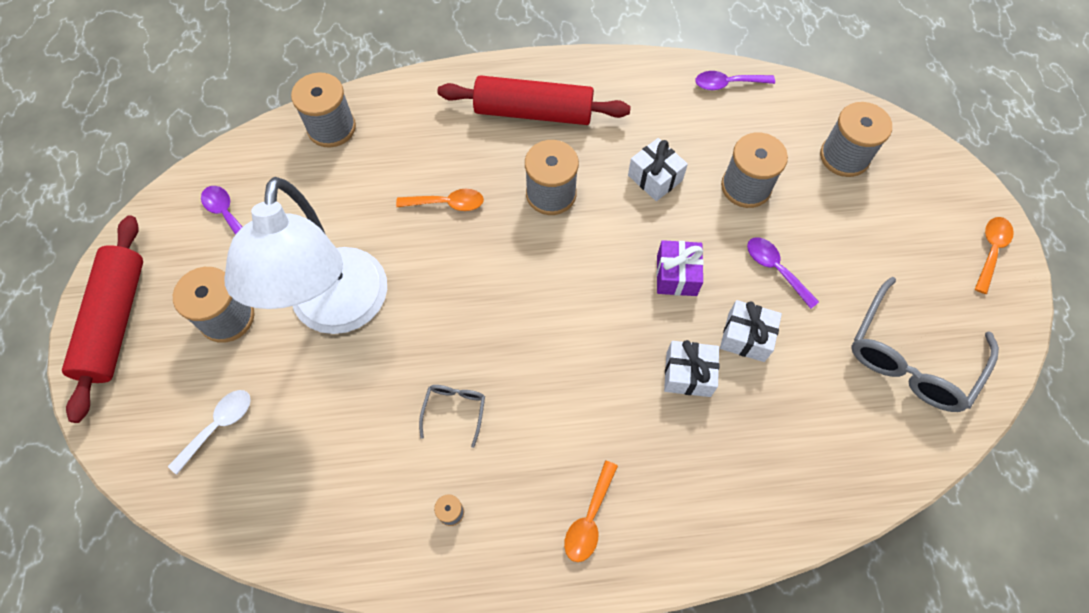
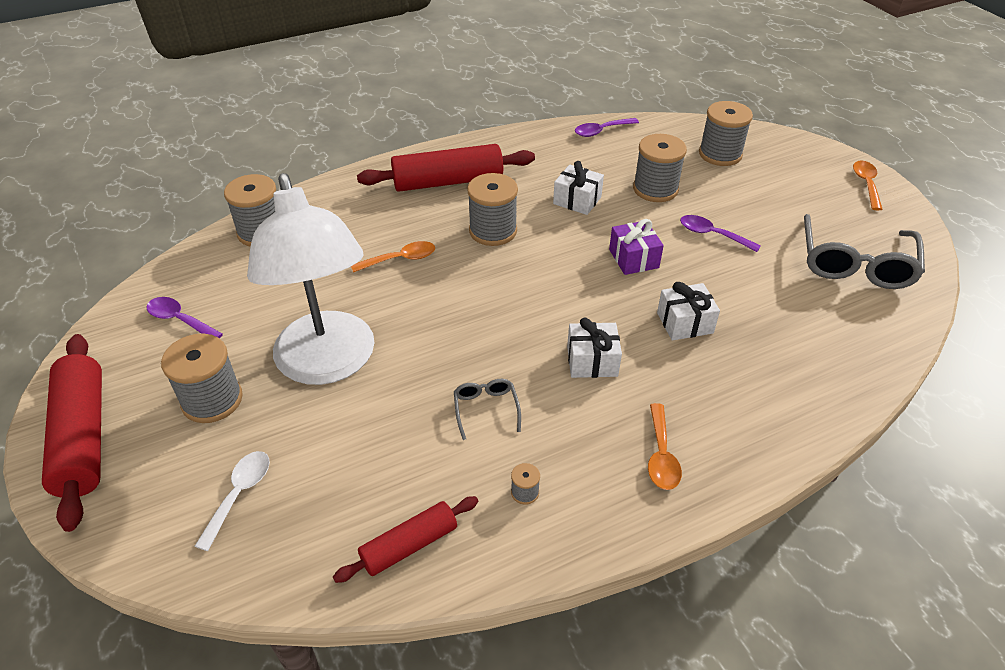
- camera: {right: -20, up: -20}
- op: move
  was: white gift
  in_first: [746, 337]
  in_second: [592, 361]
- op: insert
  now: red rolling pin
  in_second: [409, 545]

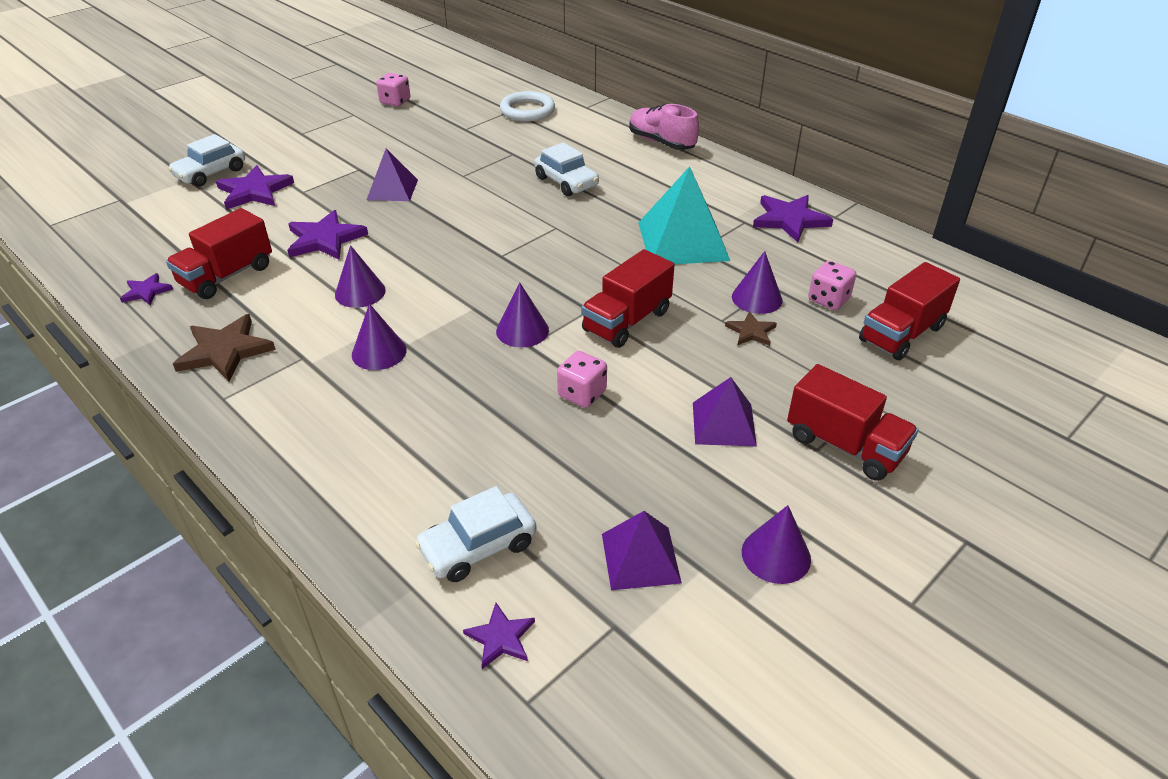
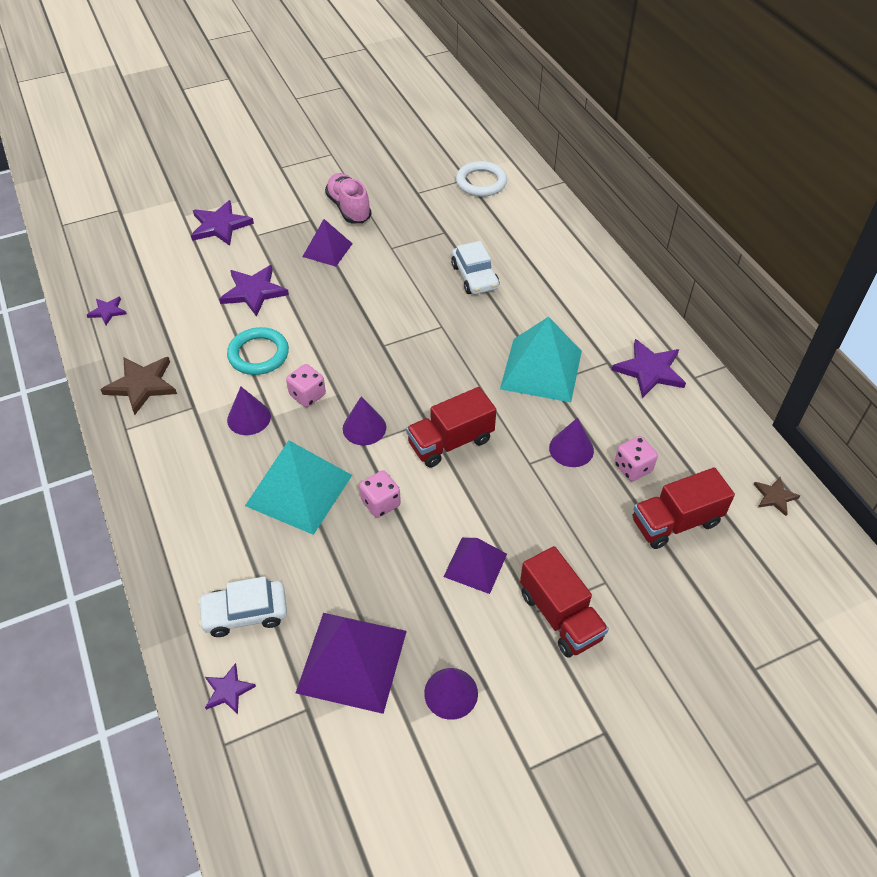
- camera: {right: 20, up: 10}
- op: delete
  was: red truck
  in_first: [227, 276]
- op: delete
  was: white car
  in_first: [211, 173]
- op: replace
  was: purple cone
  now: turquoise ring
  in_first: [360, 292]
  in_second: [258, 354]
- op: move
  was: pink dice
  in_first: [395, 102]
  in_second: [307, 395]
- op: resize
  was: purple pyramid
  in_first: [640, 558]
  in_second: [352, 661]
  ratio: 1.68
- op: move
  was: pink shoe
  in_first: [661, 142]
  in_second: [349, 208]
- op: move
  was: brown star
  in_first: [751, 331]
  in_second: [774, 497]
- op: insert
  now: turquoise pyramid
  in_second: [299, 490]

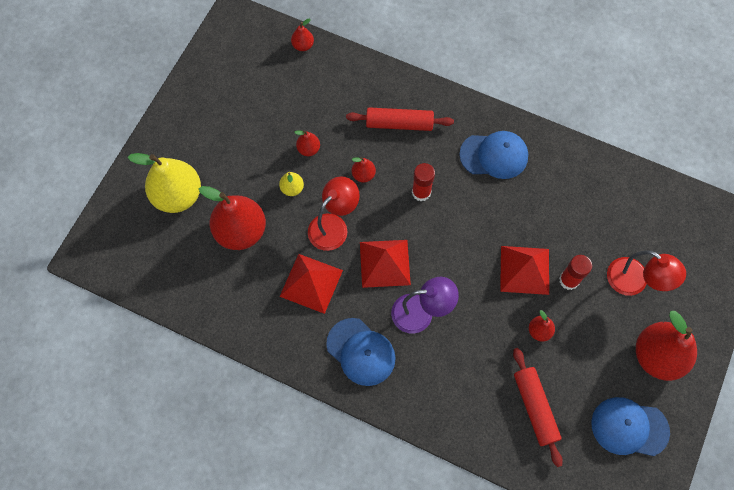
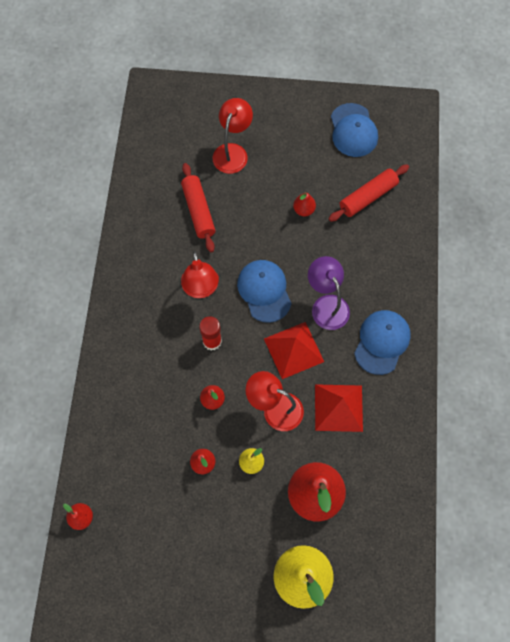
- camera: {right: -110, up: 0}
- op: move
  was: red rolling pin
  in_first: [399, 123]
  in_second: [198, 211]
- op: move
  was: blue cap
  in_first: [494, 155]
  in_second: [264, 291]
- op: delete
  was: red pyramid
  in_first: [524, 270]
- op: delete
  was: red glue stick
  in_first: [569, 280]
- op: delete
  was: red pear
  in_first: [657, 356]
- op: insert
  now: red lamp
  in_second: [201, 289]

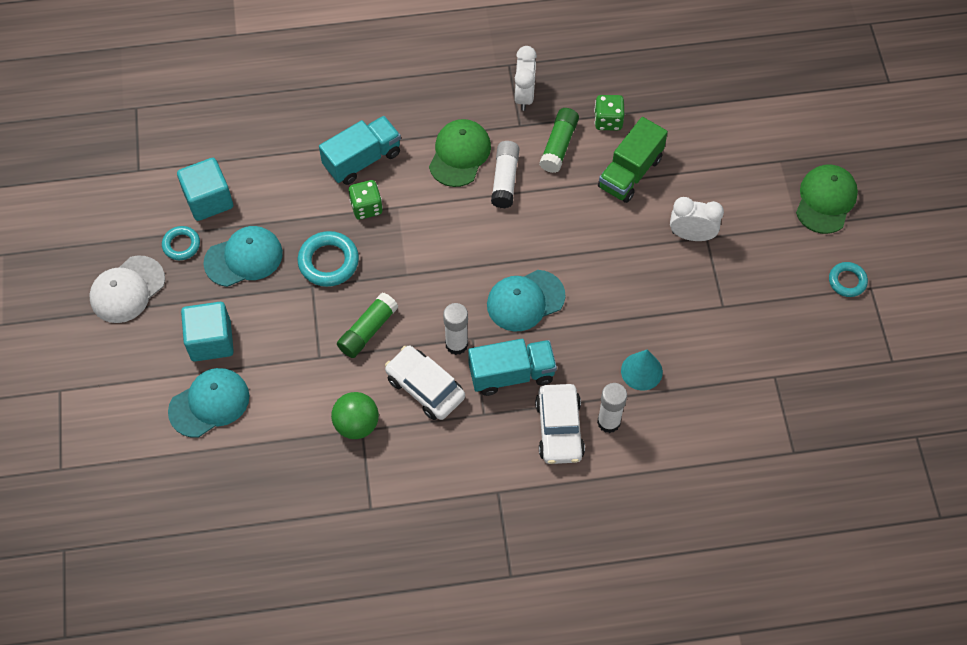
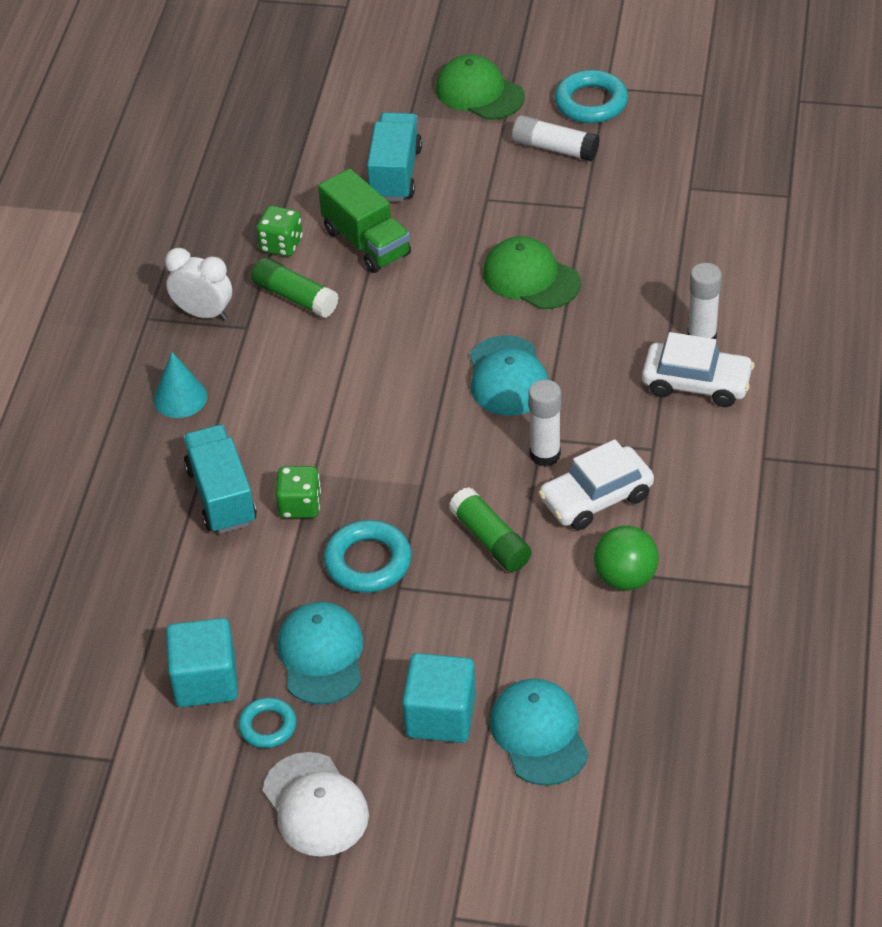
- camera: {right: -70, up: -15}
- op: move
  was: green cap
  in_first: [459, 154]
  in_second: [531, 278]
- op: move
  was: turquoise truck
  in_first: [511, 374]
  in_second: [395, 174]
- op: move
  was: white glue stick
  in_first: [505, 179]
  in_second: [554, 148]
- op: move
  was: turquoise cone
  in_first: [641, 371]
  in_second: [180, 398]
- op: delete
  was: white clock
  in_first: [691, 235]
- op: resize
  was: turquoise ring
  in_first: [847, 281]
  in_second: [591, 103]
  ratio: 1.59

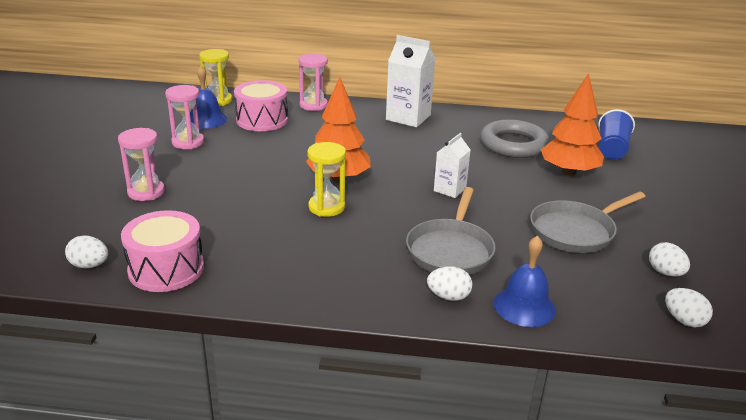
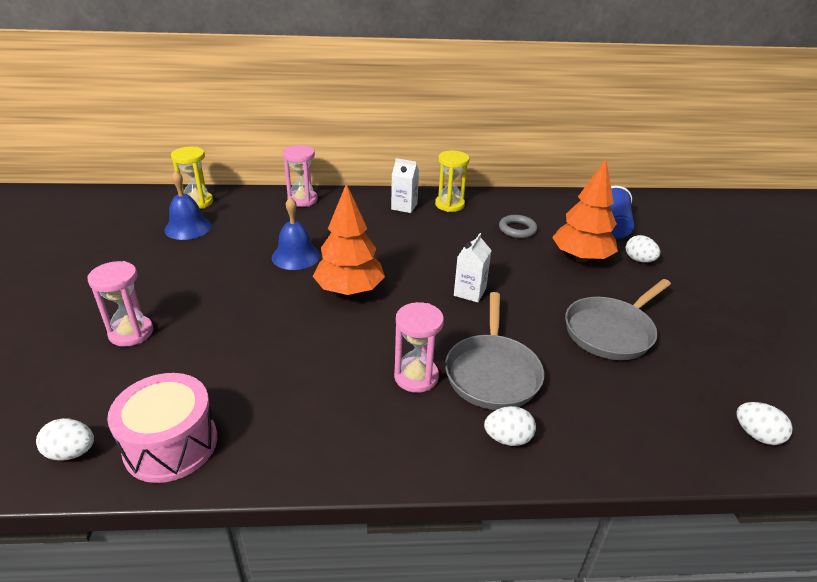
- camera: {right: -10, up: 5}
- op: move
  was: pink hourglass
  in_first: [188, 142]
  in_second: [416, 377]
- op: delete
  was: pink drum
  in_first: [262, 120]
- op: move
  was: yellow hourglass
  in_first: [326, 207]
  in_second: [449, 205]
- op: resize
  was: white carton
  in_first: [408, 117]
  in_second: [404, 206]
  ratio: 0.59
- op: resize
  was: grey ring
  in_first: [513, 144]
  in_second: [517, 229]
  ratio: 0.55
- op: move
  was: blue bell
  in_first: [524, 306]
  in_second: [296, 256]
- op: move
  was: white egg
  in_first: [665, 273]
  in_second: [639, 260]

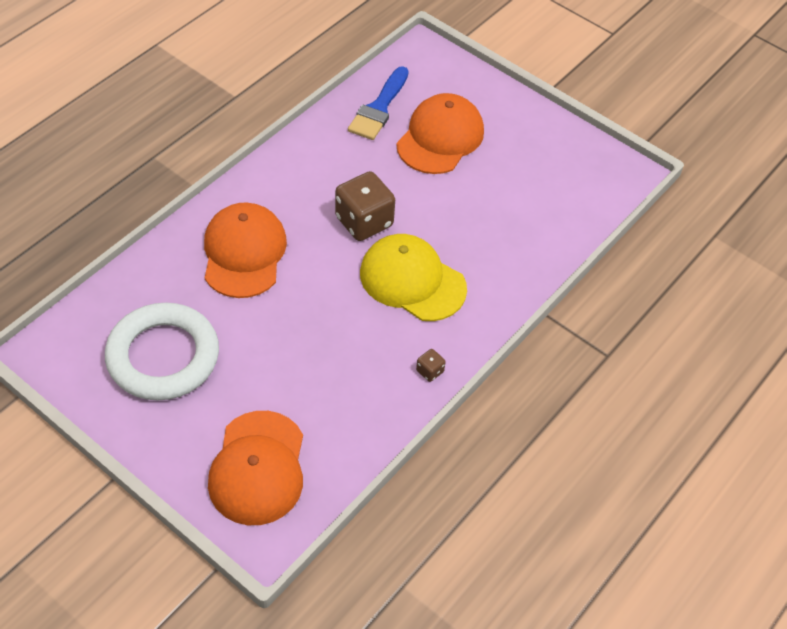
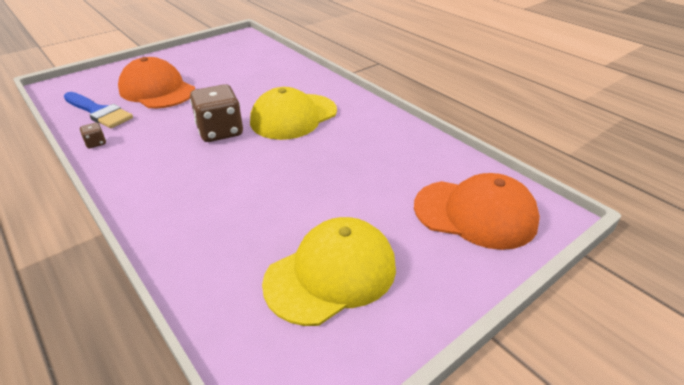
- camera: {right: -75, up: -15}
- op: replace
  was: white ring
  now: yellow cap
  in_first: [163, 356]
  in_second: [331, 274]
- op: delete
  was: orange cap
  in_first: [244, 253]
- op: move
  was: brown dice
  in_first: [430, 371]
  in_second: [96, 143]

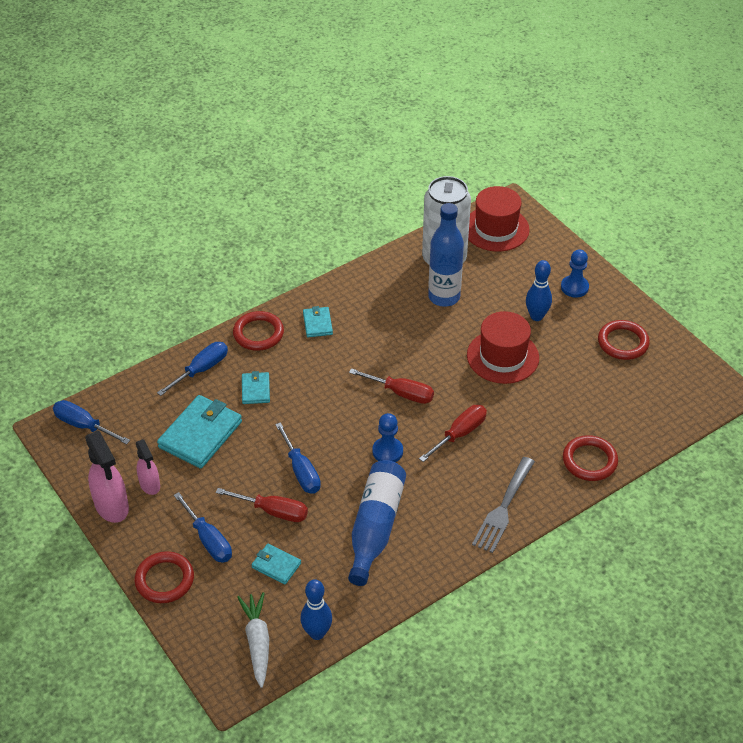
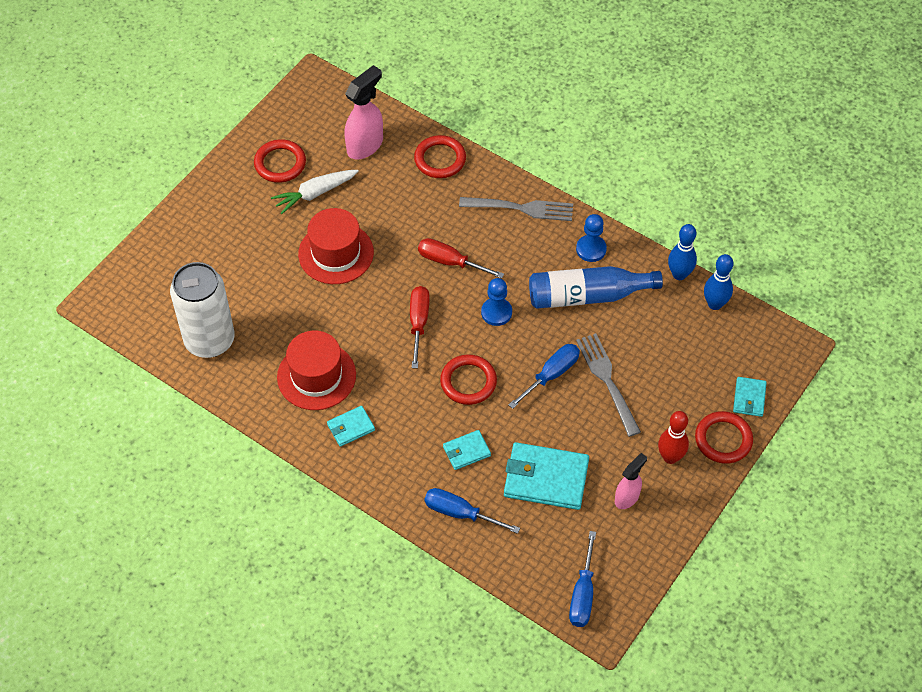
- camera: {right: -110, up: 10}
- op: move
  was: pink spray bottle
  in_first: [112, 506]
  in_second: [365, 145]
- op: delete
  was: blue screwdriver
  in_first: [208, 540]
- op: replace
  was: red screwdriver
  now: grey fork
  in_first: [273, 511]
  in_second: [608, 381]
- op: move
  was: red ring
  in_first: [258, 333]
  in_second: [468, 382]
- op: move
  was: white carrot
  in_first: [257, 642]
  in_second: [315, 193]
- op: move
  was: turquoise wallet
  in_first: [276, 565]
  in_second: [749, 398]
- op: delete
  was: blue bottle
  in_first: [444, 297]
- op: move
  was: red hat
  in_first: [496, 229]
  in_second: [316, 376]
- op: move
  was: blue bowling pin
  in_first: [536, 316]
  in_second: [679, 274]
- op: move
  was: blue pawn
  in_first: [574, 287]
  in_second: [591, 249]
- op: insert
  now: red bowling pin
  in_second: [670, 457]

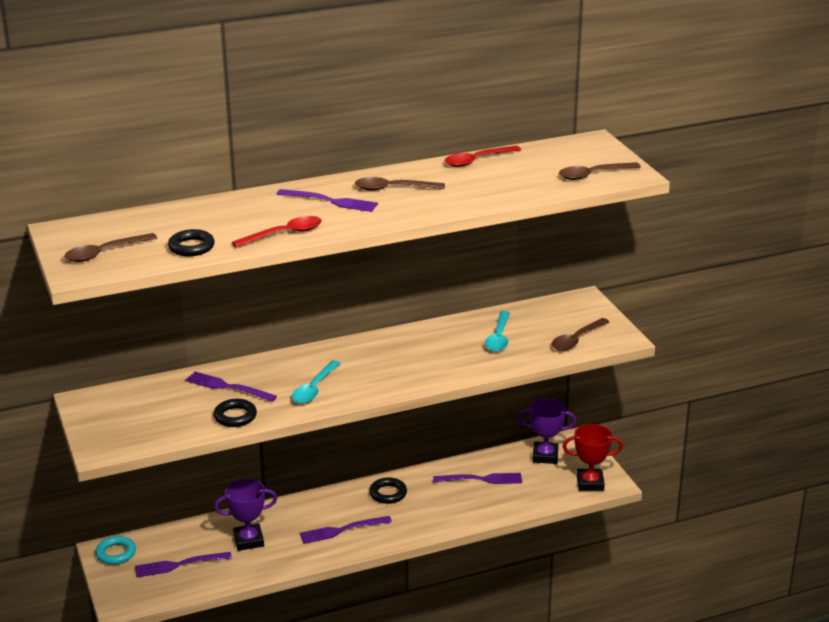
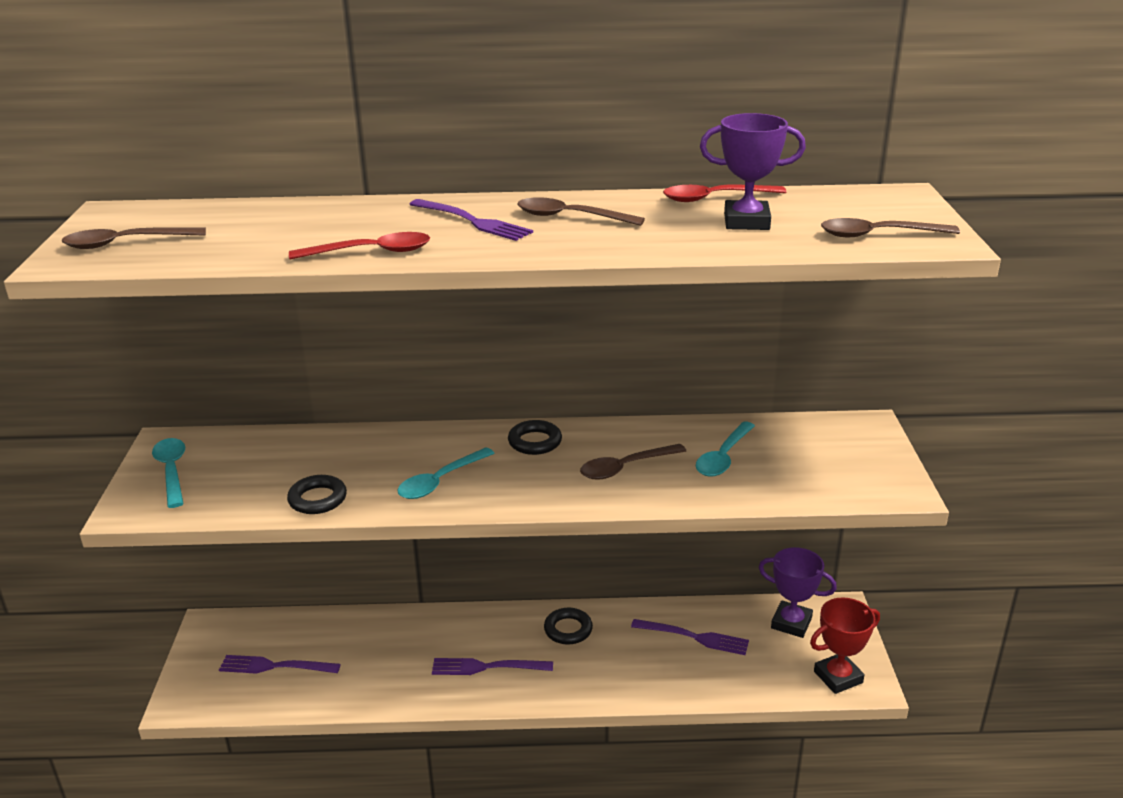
- camera: {right: 20, up: 0}
- op: delete
  was: turquoise ring
  in_first: [116, 553]
- op: move
  was: black ring
  in_first: [191, 247]
  in_second: [535, 442]
- op: delete
  was: purple fork
  in_first: [228, 387]
- op: move
  was: purple trophy
  in_first: [248, 540]
  in_second: [746, 222]
- op: move
  was: brown spoon
  in_first: [576, 340]
  in_second: [625, 468]
- op: rotate
  was: red trophy
  in_first: [590, 483]
  in_second: [838, 677]
  clockwise: -45
- op: insert
  now: turquoise spoon
  in_second: [172, 471]

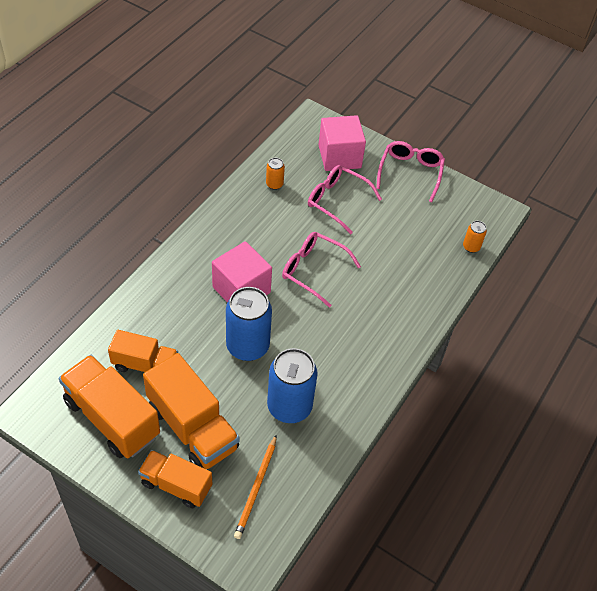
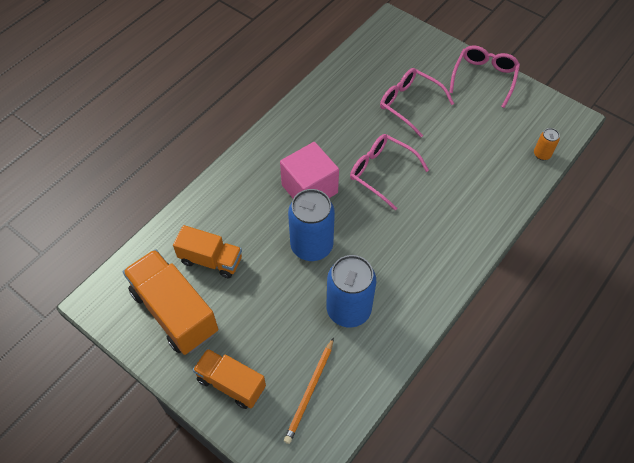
- camera: {right: 10, up: 5}
- op: delete
  was: orange truck
  in_first: [192, 428]
- op: delete
  was: orange can
  in_first: [274, 184]
- op: delete
  was: pink cube
  in_first: [339, 156]

